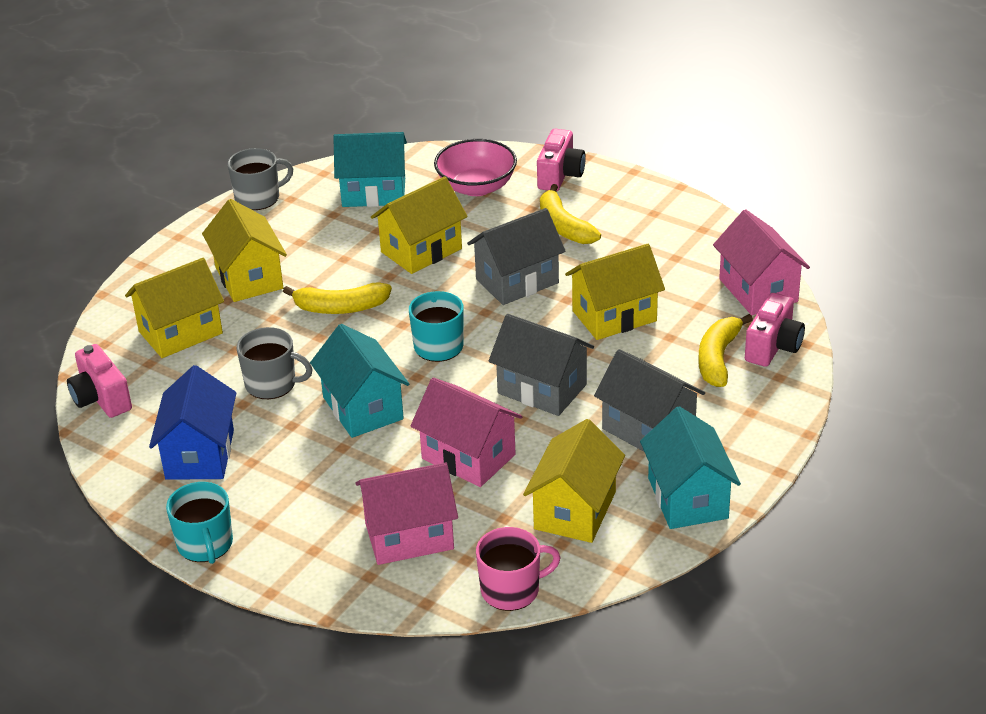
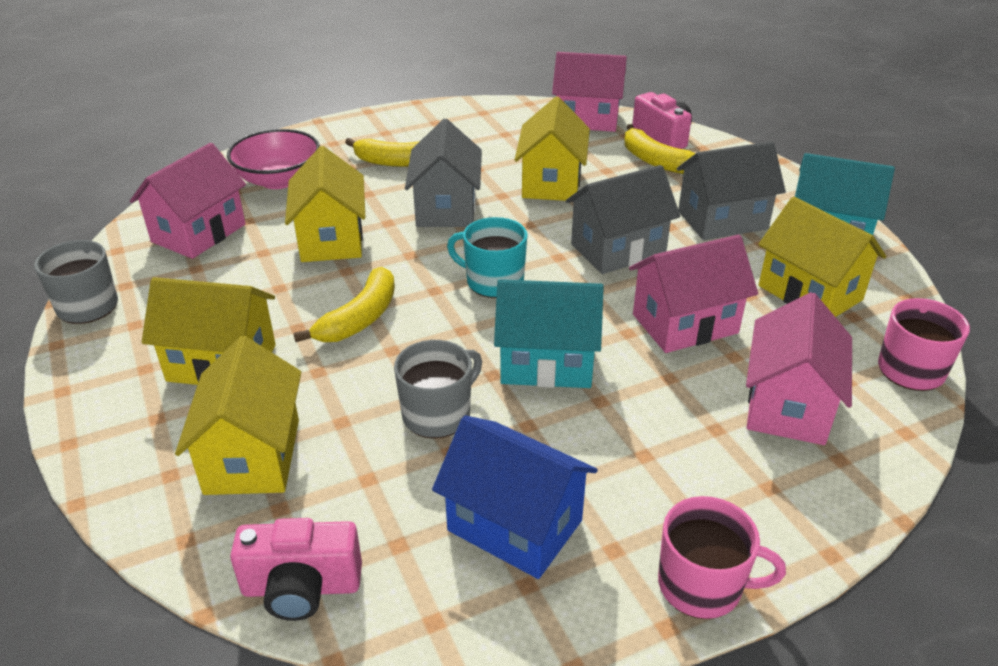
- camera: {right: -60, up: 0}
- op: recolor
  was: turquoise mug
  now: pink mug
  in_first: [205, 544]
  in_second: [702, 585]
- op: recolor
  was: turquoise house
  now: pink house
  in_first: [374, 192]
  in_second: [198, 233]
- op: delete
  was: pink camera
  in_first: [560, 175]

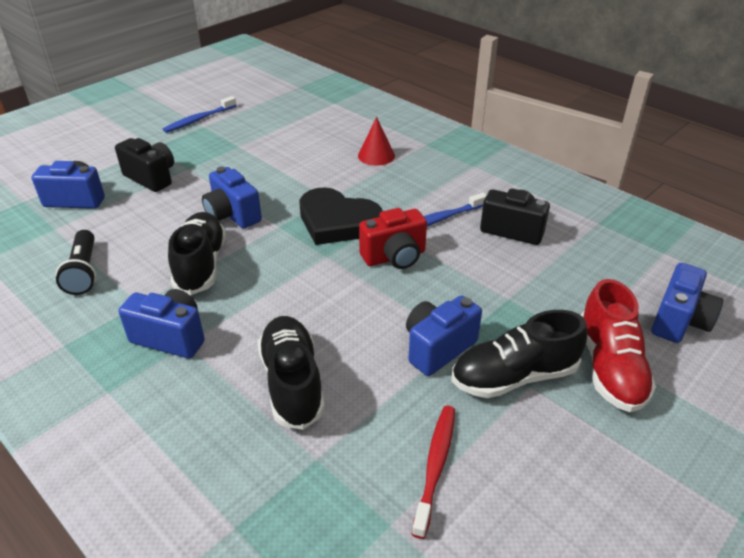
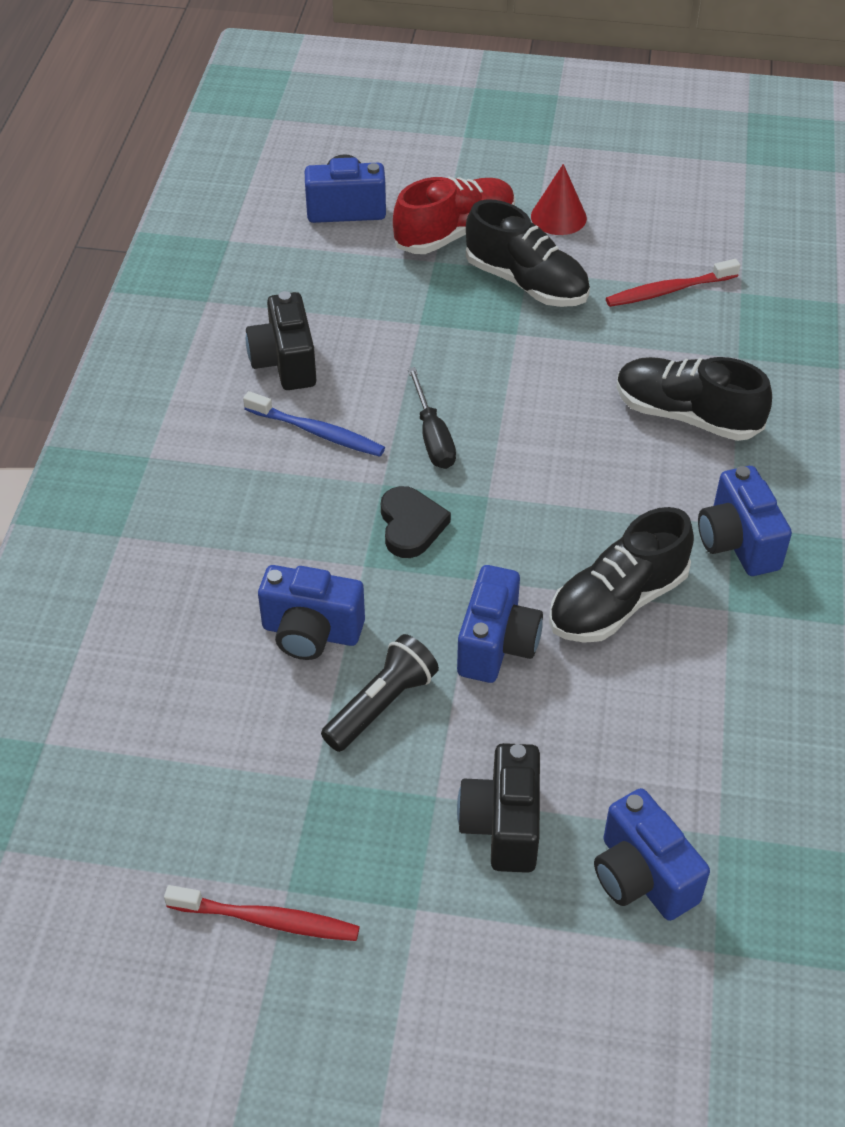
- camera: {right: -125, up: 10}
- op: move
  was: black flashlight
  in_first: [84, 272]
  in_second: [381, 704]
- op: recolor
  was: blue toothbrush
  now: red toothbrush
  in_first: [199, 119]
  in_second: [267, 920]
- op: rotate
  was: black shoe
  in_first: [292, 382]
  in_second: [686, 415]
  clockwise: 75
- op: resize
  was: black heart
  in_first: [337, 222]
  in_second: [411, 525]
  ratio: 0.6
- op: move
  was: red cone
  in_first: [376, 155]
  in_second: [558, 217]
- op: replace
  was: red camera
  now: black screwdriver
  in_first: [394, 257]
  in_second: [432, 437]
- op: move
  was: blue camera
  in_first: [438, 348]
  in_second: [311, 632]

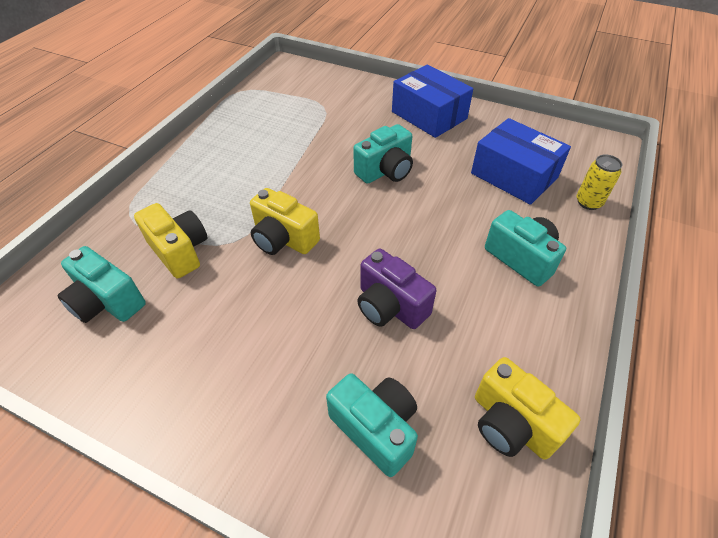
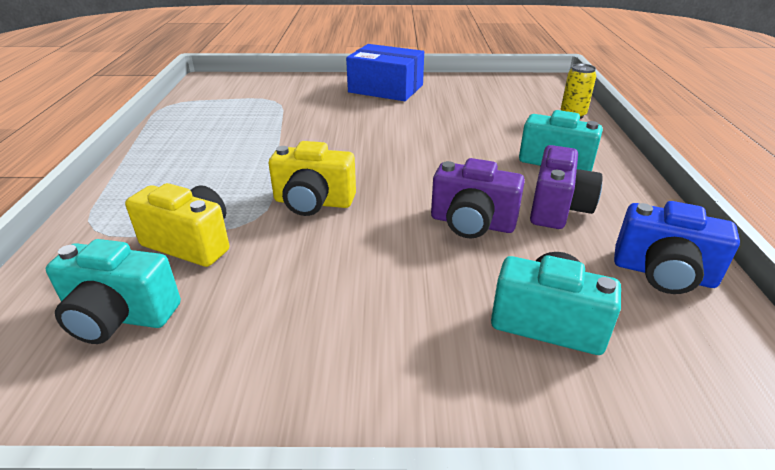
- camera: {right: -25, up: -15}
- op: delete
  was: turquoise camera
  in_first: [385, 171]
- op: delete
  was: blue box
  in_first: [514, 175]
- op: recolor
  was: yellow camera
  now: blue camera
  in_first: [511, 424]
  in_second: [663, 273]
- op: insert
  now: purple camera
  in_second: [558, 208]

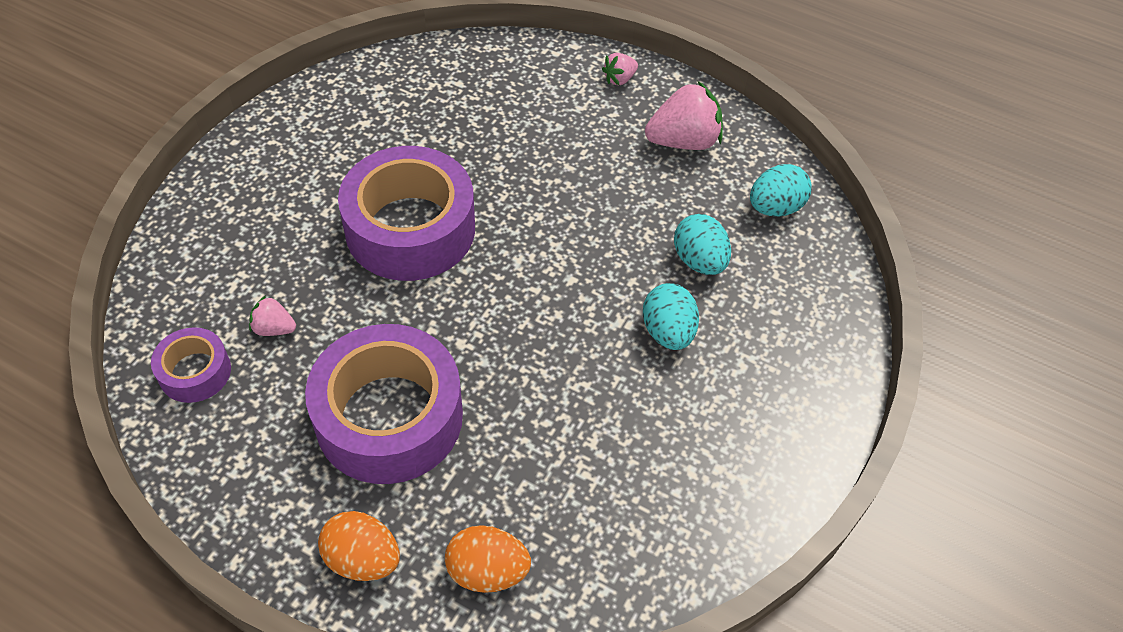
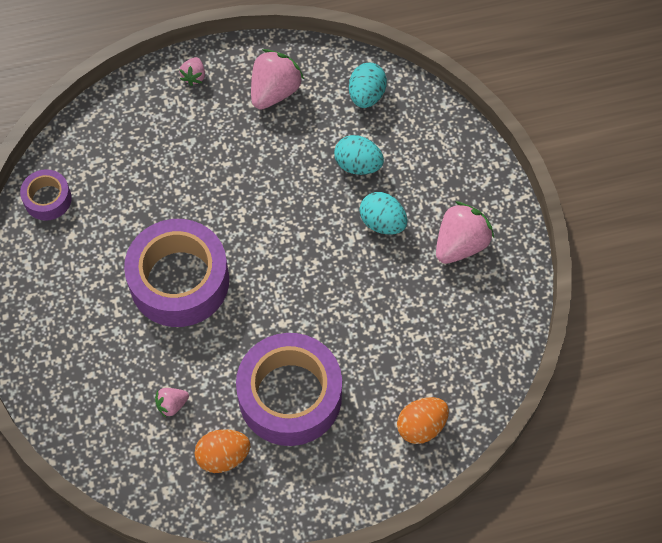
- camera: {right: -40, up: 10}
- op: move
  was: purple tape
  in_first: [195, 372]
  in_second: [47, 199]
- op: move
  was: orange egg
  in_first: [363, 559]
  in_second: [223, 456]
- op: insert
  now: pink strawberry
  in_second: [460, 244]

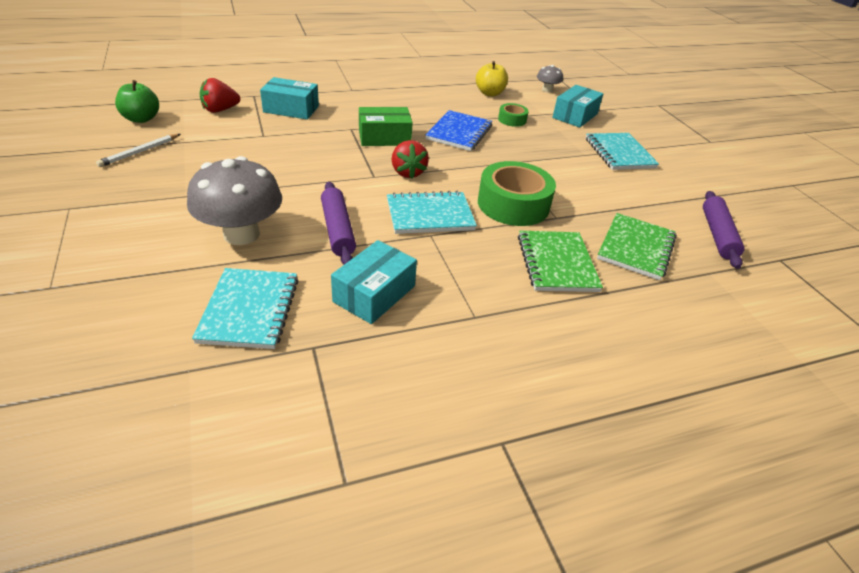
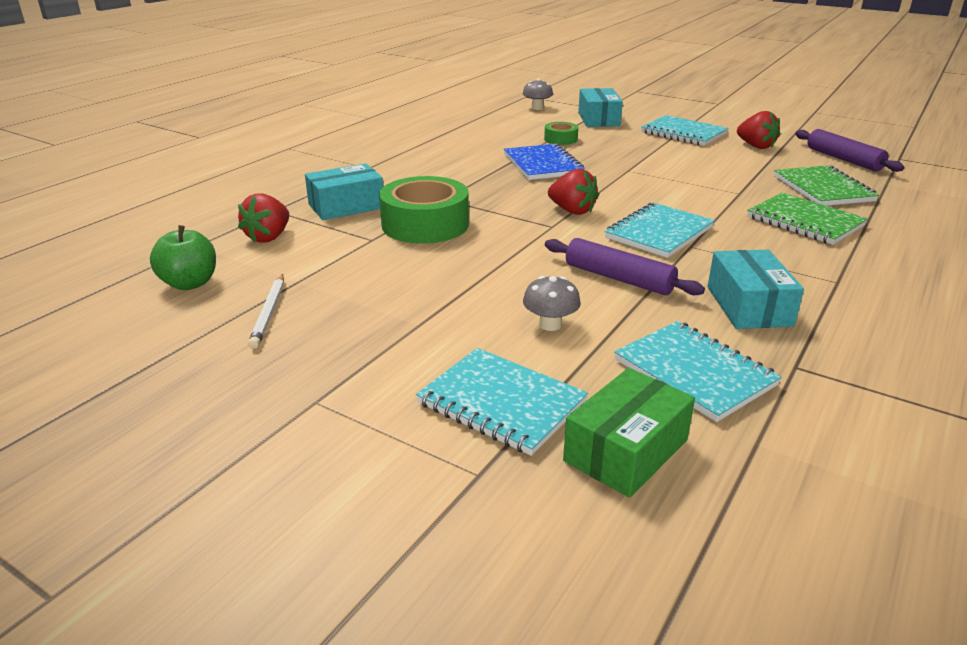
- camera: {right: -35, up: -10}
- op: resize
  was: grey mushroom
  in_first: [241, 234]
  in_second: [550, 324]
  ratio: 0.49
- op: move
  was: green box
  in_first: [384, 137]
  in_second: [626, 450]
- op: delete
  was: yellow apple
  in_first: [489, 93]
- op: move
  was: green tape
  in_first: [513, 204]
  in_second: [425, 224]
- op: insert
  now: turquoise notebook
  in_second: [501, 403]
- op: insert
  now: red strawberry
  in_second: [756, 146]

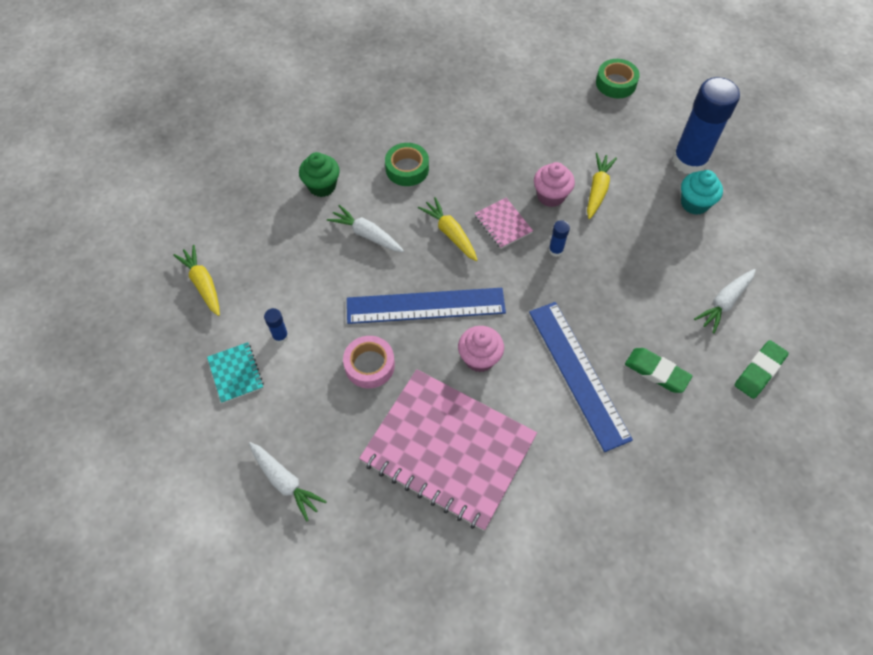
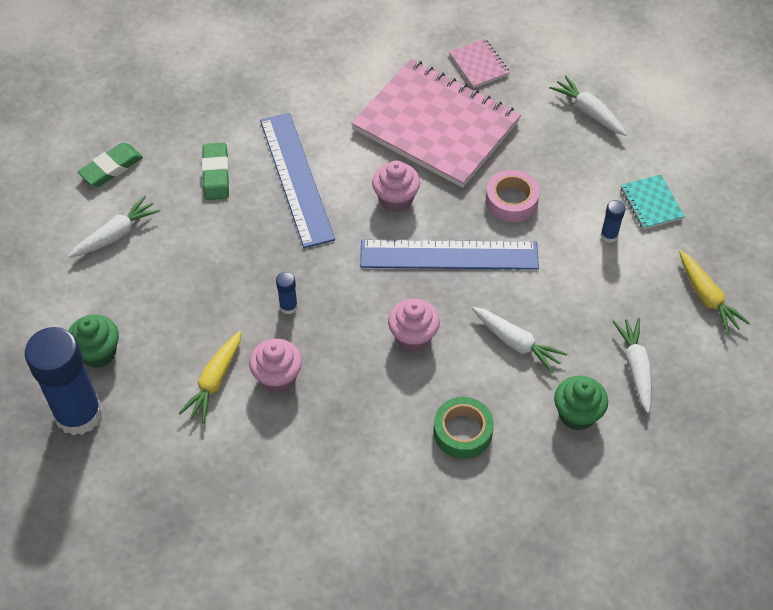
- camera: {right: -175, up: -5}
- op: replace
  was: yellow carrot
  now: pink cupcake
  in_first: [450, 233]
  in_second: [413, 337]
- op: move
  was: pink notebook
  in_first: [503, 224]
  in_second: [479, 65]
- op: delete
  was: green tape
  in_first: [616, 83]
- op: rotate
  was: green eraser
  in_first: [656, 372]
  in_second: [216, 174]
  clockwise: 45
- op: recolor
  was: turquoise cupcake
  now: green cupcake
  in_first: [694, 203]
  in_second: [98, 353]
- op: insert
  now: white carrot
  in_second: [635, 367]

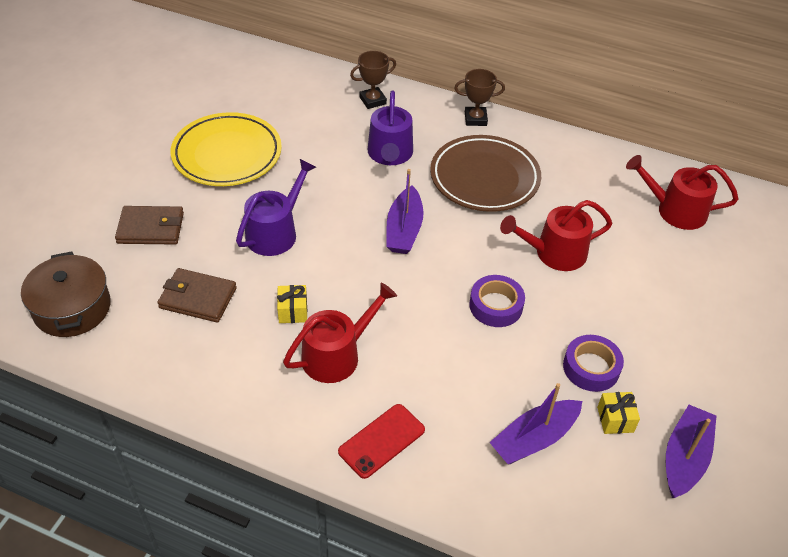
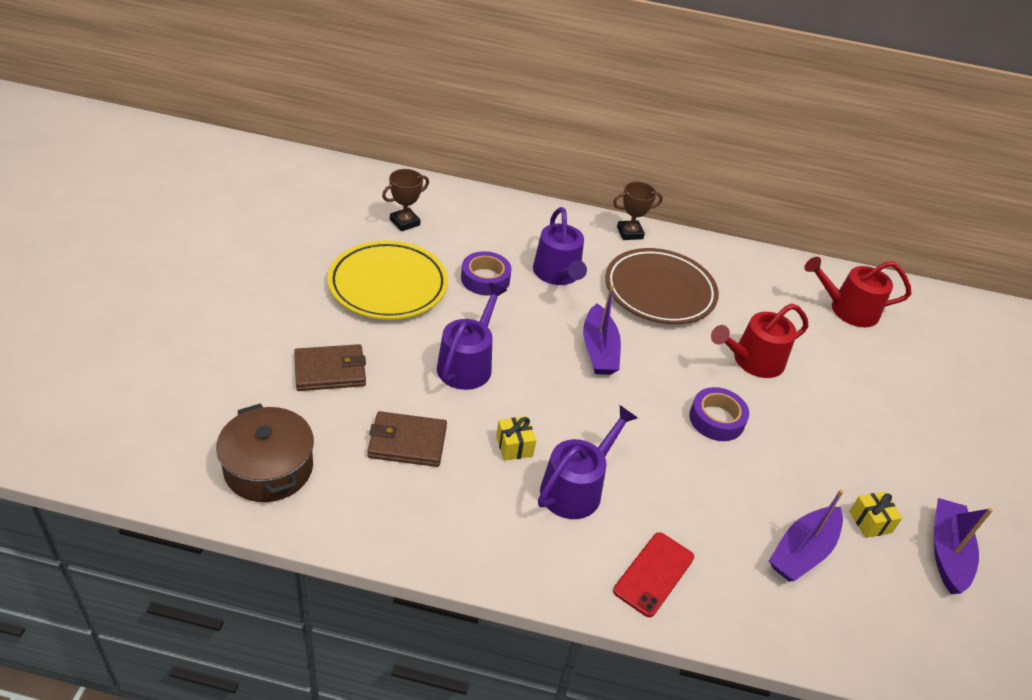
- camera: {right: -15, up: -5}
- op: recolor
  was: red watering can
  now: purple watering can
  in_first: [337, 355]
  in_second: [576, 488]
- op: move
  was: brown trophy
  in_first: [372, 100]
  in_second: [405, 222]
- op: move
  was: purple tape
  in_first: [591, 368]
  in_second: [485, 279]

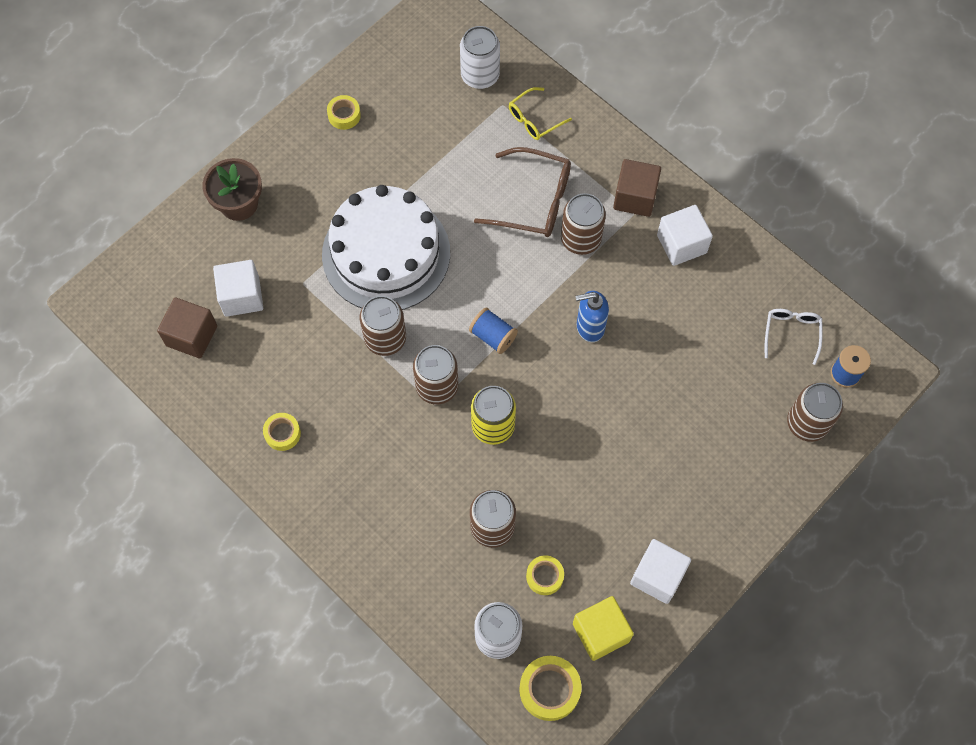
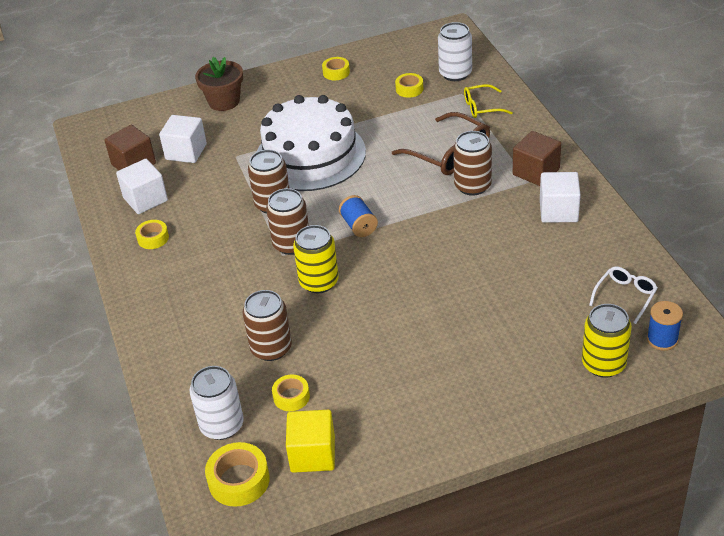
- camera: {right: 30, up: -25}
- op: delete
  was: blue soap dispenser
  in_first: [589, 327]
- op: move
  was: white cube
  in_first: [657, 576]
  in_second: [145, 199]
- op: recolor
  was: brown can
  now: yellow can
  in_first: [807, 423]
  in_second: [603, 364]
- op: insert
  now: yellow tape
  in_second: [409, 89]

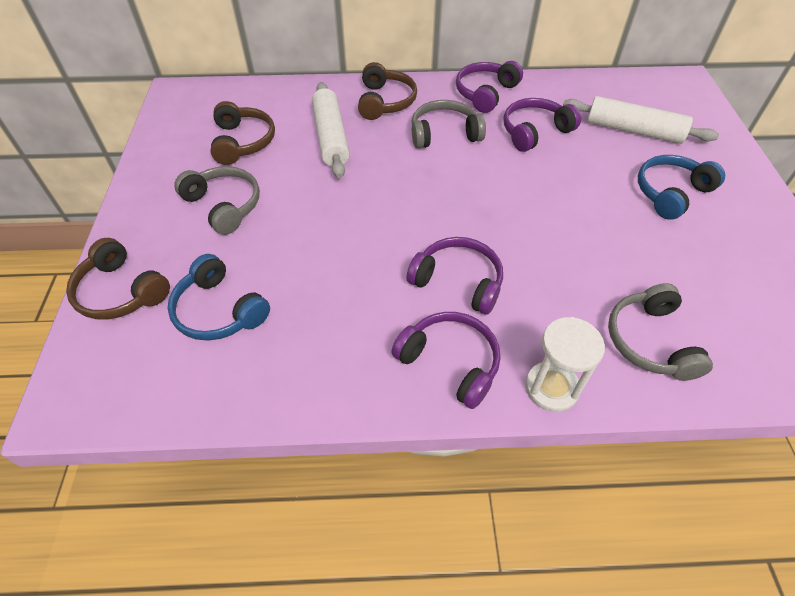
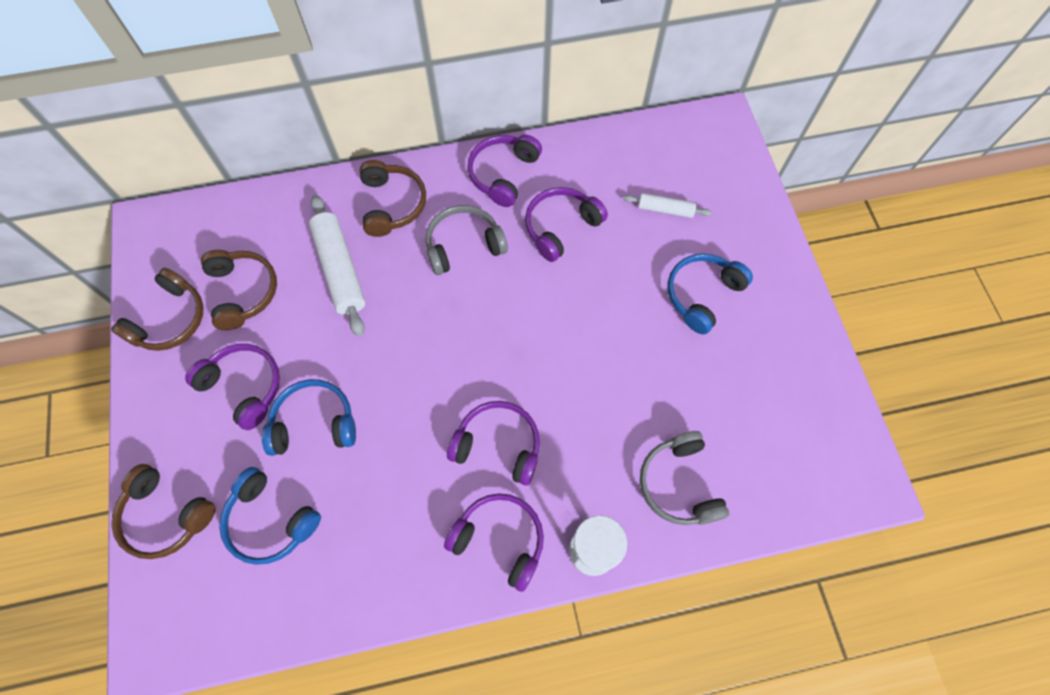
- camera: {right: -10, up: 15}
- op: recolor
  was: grey headphones
  now: purple headphones
  in_first: [224, 205]
  in_second: [244, 387]
- op: resize
  was: white rolling pin
  in_first: [633, 130]
  in_second: [665, 209]
  ratio: 0.55
- op: insert
  now: brown headphones
  in_second: [170, 319]
- op: insert
  now: blue headphones
  in_second: [314, 423]

